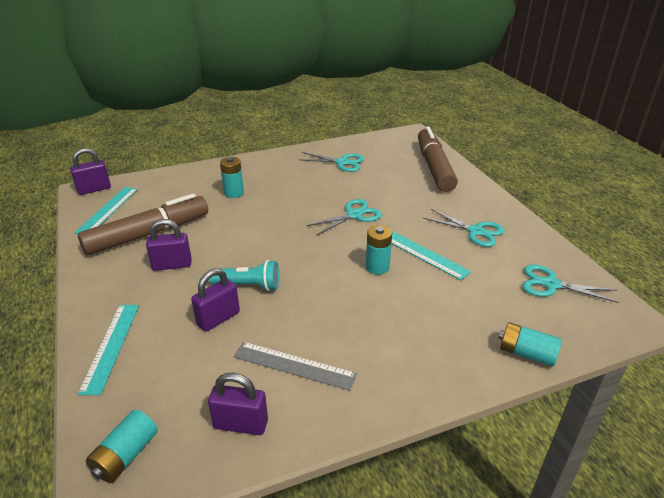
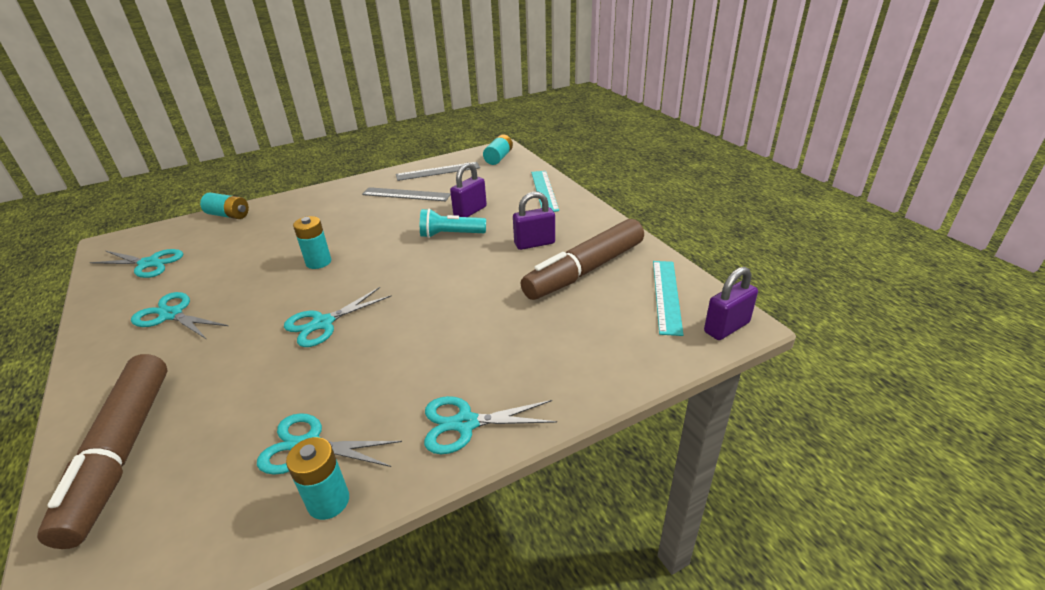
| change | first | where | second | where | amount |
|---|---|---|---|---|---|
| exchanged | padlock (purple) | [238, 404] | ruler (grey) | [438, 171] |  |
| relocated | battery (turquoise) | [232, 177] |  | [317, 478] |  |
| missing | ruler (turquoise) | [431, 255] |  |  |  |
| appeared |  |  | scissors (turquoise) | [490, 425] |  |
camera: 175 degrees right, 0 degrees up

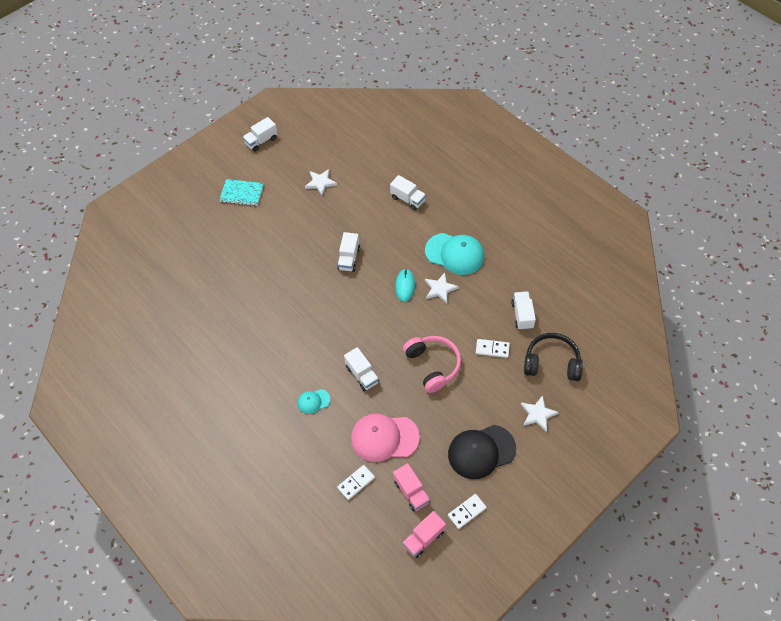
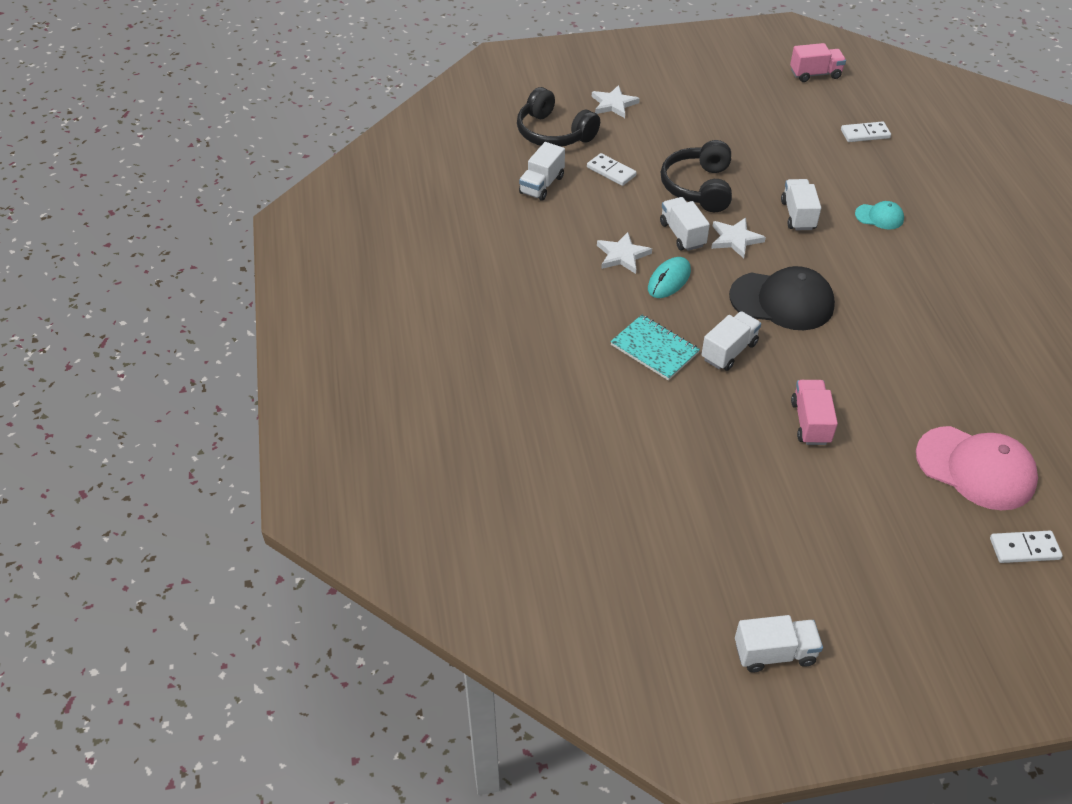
| change | first | where | second | where | amount |
|---|---|---|---|---|---|
| relocated | notebook (turquoise) | [241, 192] |  | [655, 347] |  |
| relocated | star (white) | [321, 182] |  | [738, 238] |  |
| relocated | cap (pink) | [385, 438] |  | [977, 468] |  |
| relocated | truck (white) | [408, 192] |  | [685, 224] |  |
| relocated | truck (pink) | [411, 487] |  | [814, 412] |  |
| colour | headphones (pink) | [432, 364] | headphones (black) | [696, 176] |  |
| missing | cap (turquoise) | [455, 254] |  |  |  |
| relocated | cap (black) | [482, 452] |  | [782, 298] |  |
| relocated | domino (white) | [467, 511] |  | [1026, 547] |  |
camera: 150 degrees left, 10 degrees down

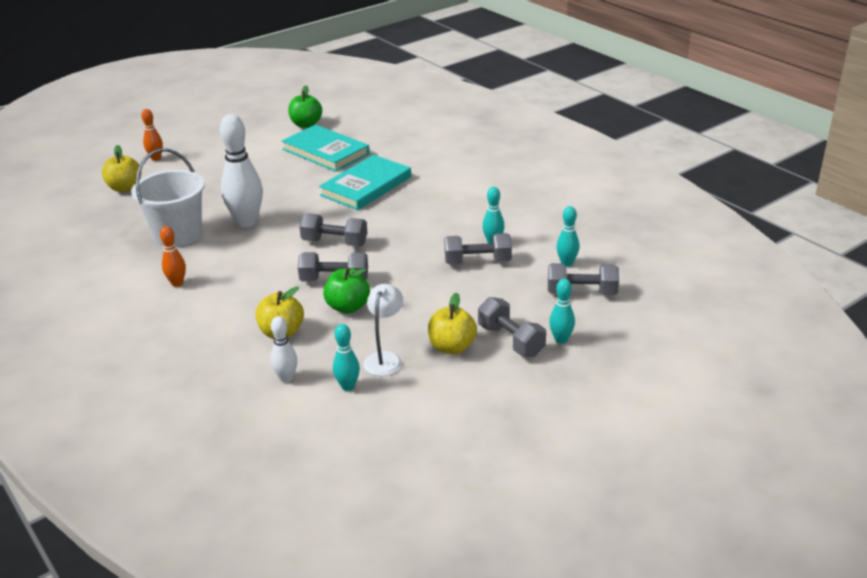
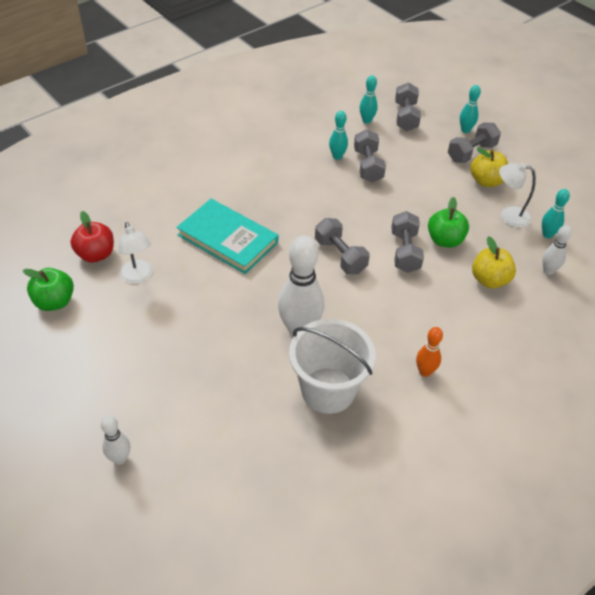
| change | first | where | second | where | amount |
|---|---|---|---|---|---|
| missing | apple (yellow) | [121, 168] |  |  |  |
| colour | bowling pin (orange) | [152, 135] | bowling pin (white) | [115, 440] |  |
| exchanged | book (turquoise) | [326, 148] | lamp (white) | [135, 253] |  |
| spun | dumbbell (grey) | [333, 229] |  | [342, 246] | 45 degrees counterclockwise |
| appeared |  |  | apple (red) | [92, 237] |  |
camera: 95 degrees left, 15 degrees up

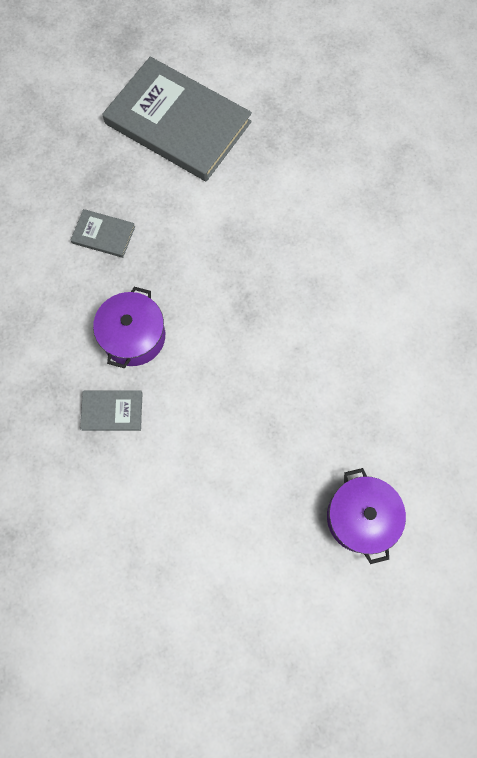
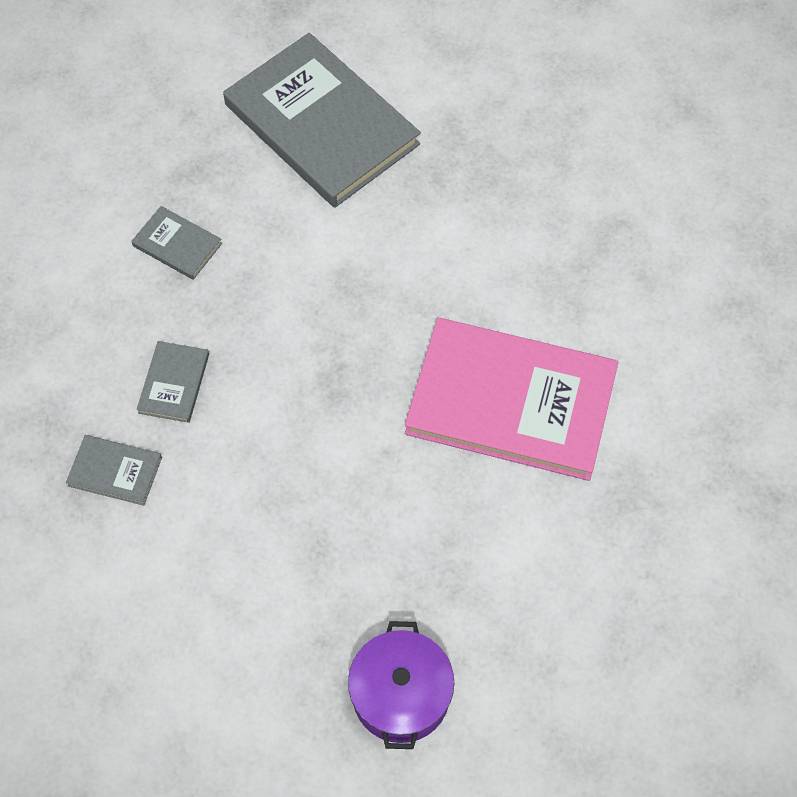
| change | first | where | second | where | amount |
|---|---|---|---|---|---|
| exchanged | pot (purple) | [129, 327] | book (grey) | [173, 382] |  |
| appeared |  |  | book (pink) | [511, 399] |  |
camera: 15 degrees right, 10 degrees down

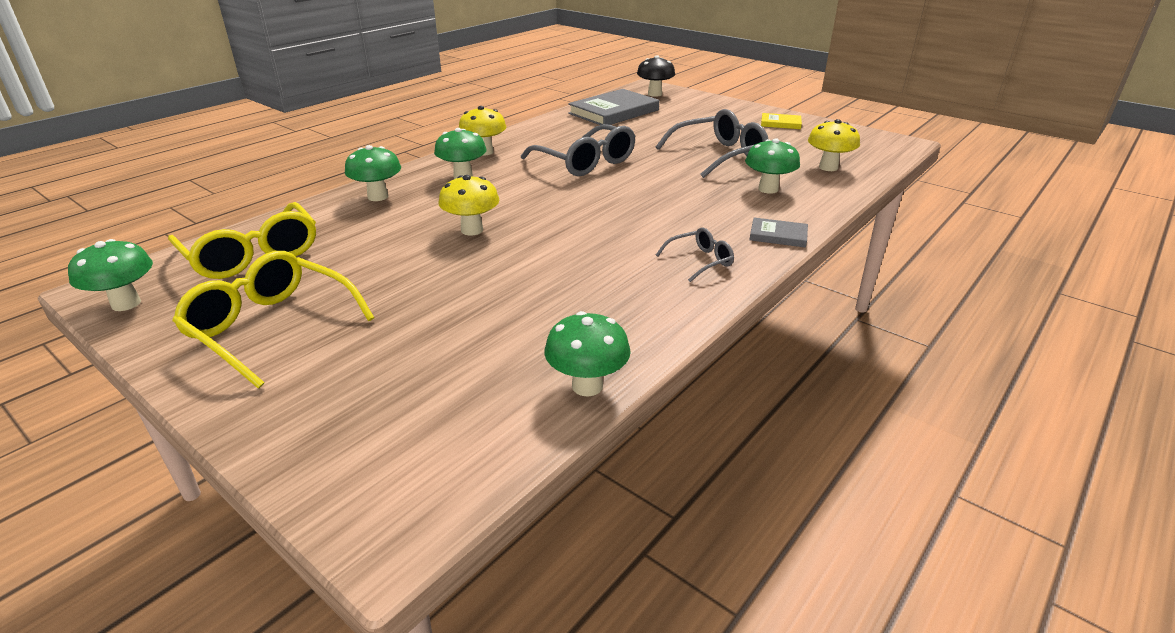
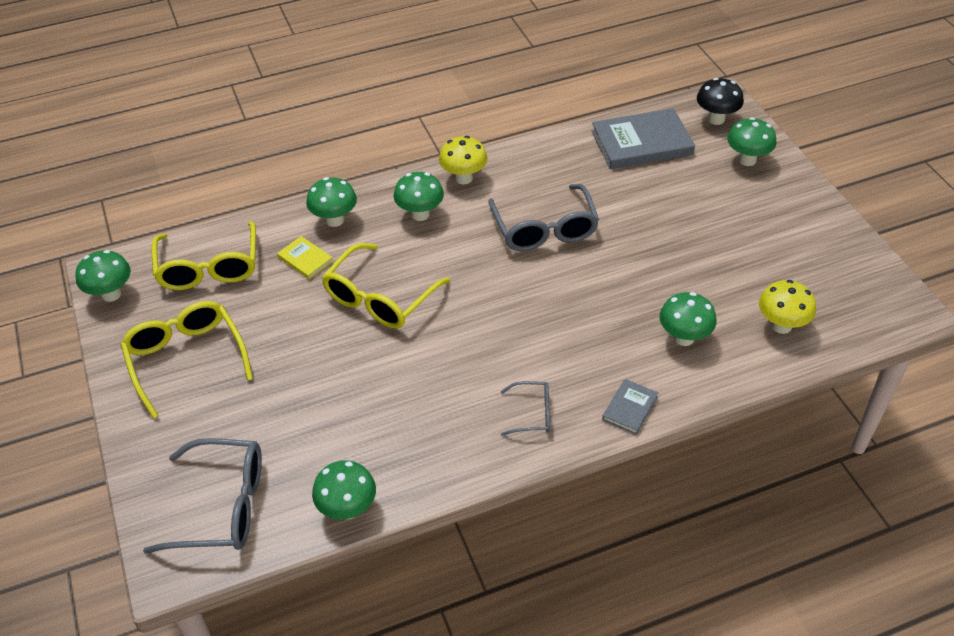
| change | first | where | second | where | amount |
|---|---|---|---|---|---|
| exchanged | mushroom (yellow) | [469, 205] | glasses (yellow) | [386, 286] |  |
| relocated | glasses (grey) | [712, 143] |  | [202, 496] |  |
| spun | book (grey) | [778, 233] |  | [630, 406] | 75 degrees clockwise |
| relocated | book (yellow) | [781, 121] |  | [305, 257] |  |
| appeared |  |  | mushroom (green) | [752, 141] |  |
camera: 30 degrees right, 15 degrees up

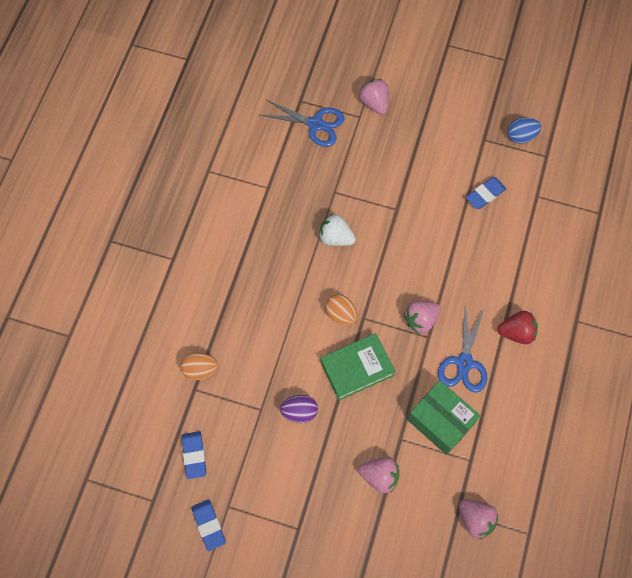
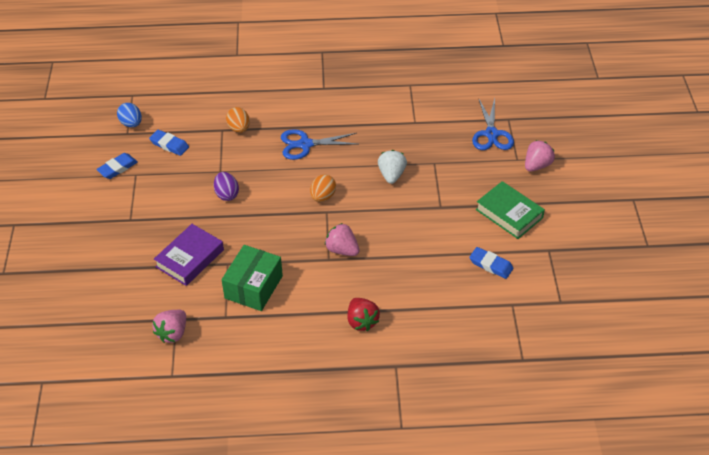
| change | first | where | second | where | amount |
|---|---|---|---|---|---|
| spun | eraser (blue) | [194, 455] |  | [169, 143] | 60 degrees clockwise |
| relocated | book (green) | [358, 366] |  | [510, 210] |  |
| exchanged | strawberry (pink) | [378, 475] | book (purple) | [189, 255] |  |
| relocated | scissors (blue) | [462, 349] |  | [319, 144] |  |
| relocated | egg (blue) | [524, 130] |  | [129, 115] |  |
camera: 70 degrees right, 20 degrees down

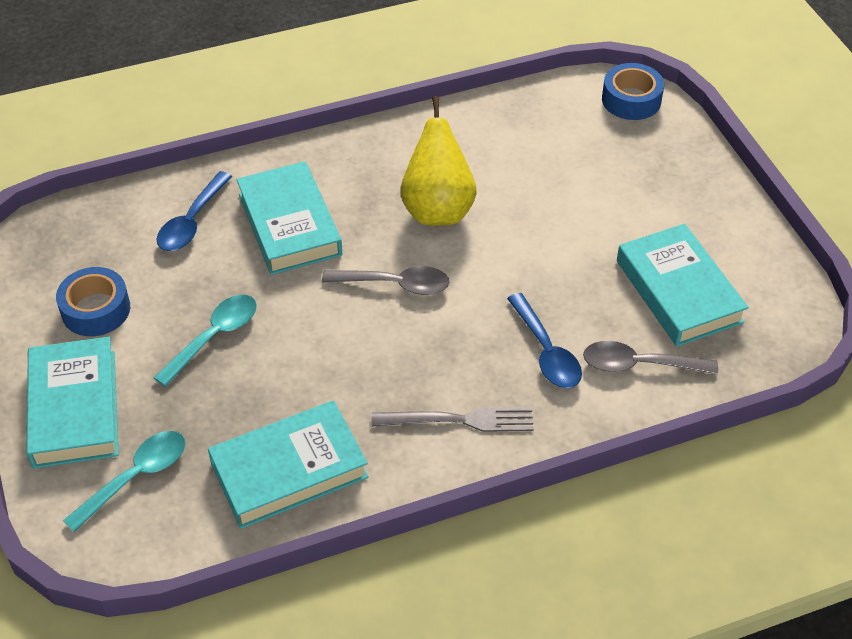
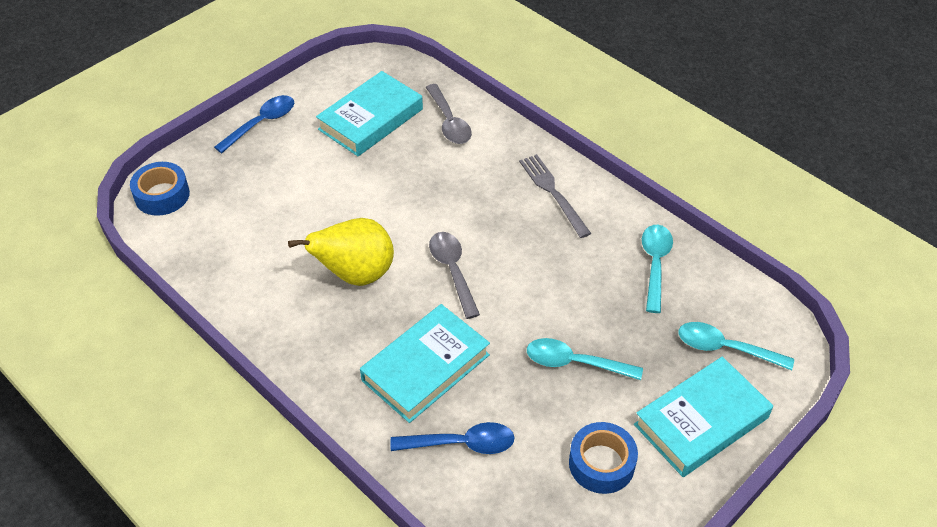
| change | first | where | second | where | amount |
|---|---|---|---|---|---|
| exchanged | book (turquoise) | [288, 464] | spoon (turquoise) | [657, 269] |  |
| relocated | spoon (blue) | [544, 340] |  | [254, 124] |  |
camera: 115 degrees left, 0 degrees up

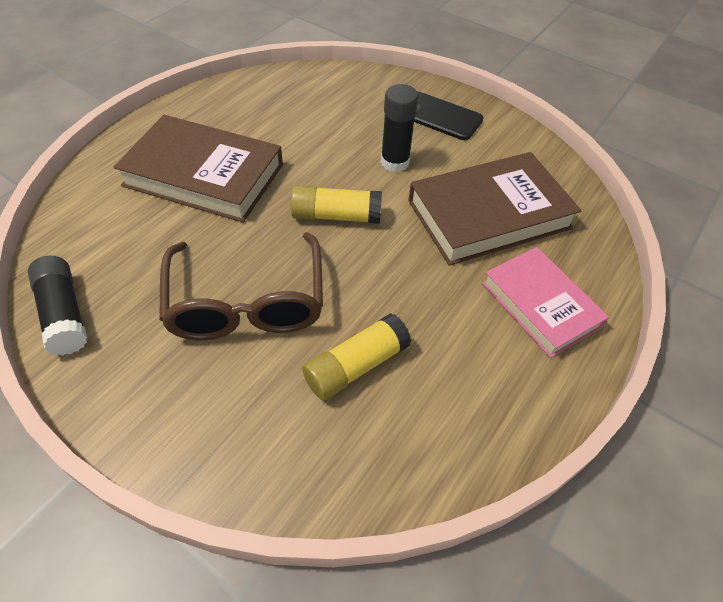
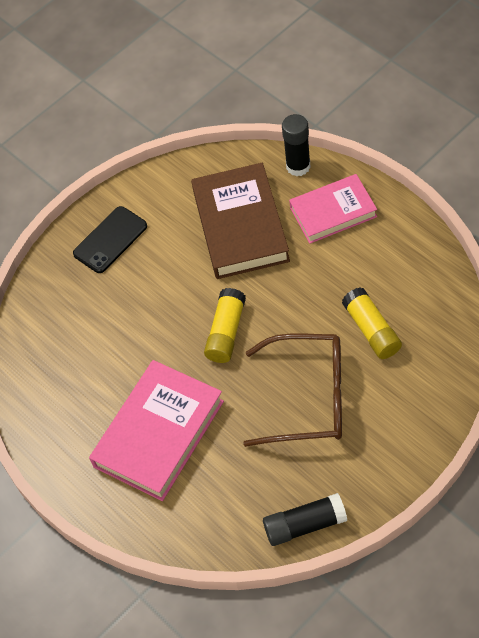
| change | first | where | second | where | amount |
|---|---|---|---|---|---|
| colour | book (brown) | [198, 169] | book (pink) | [156, 430] |  |
| relocated | glue stick (black) | [399, 128] |  | [296, 145] |  |
camera: 70 degrees left, 5 degrees up

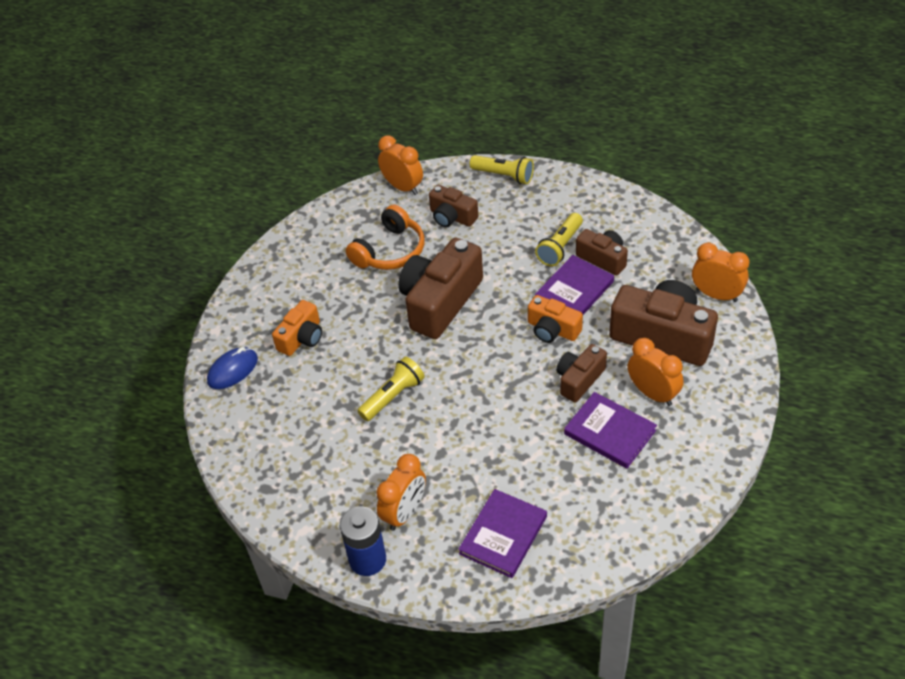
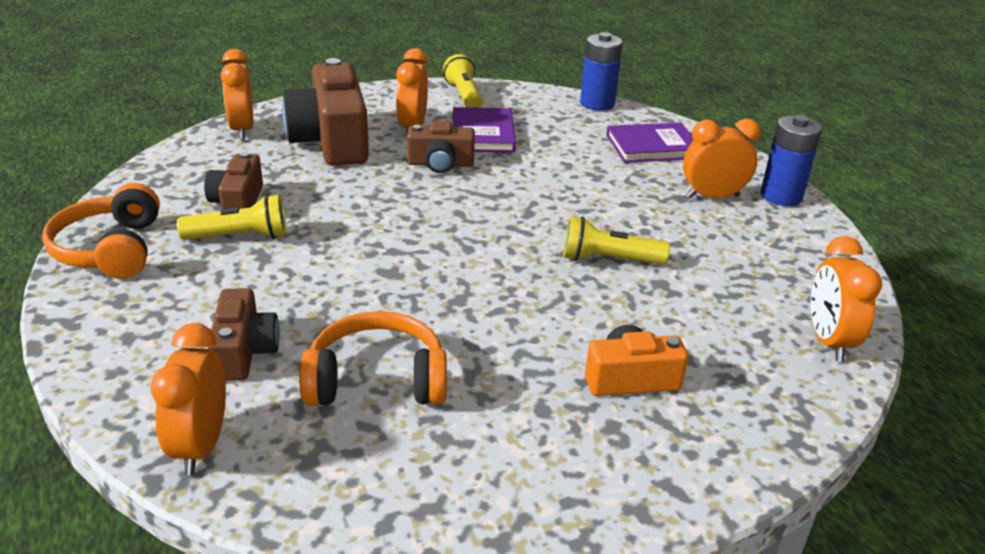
| change | first | where | second | where | amount |
|---|---|---|---|---|---|
| missing | mouse (blue) | [232, 368] |  |  |  |
| missing | camera (brown) | [440, 288] |  |  |  |
| relocated | flashlight (yellow) | [502, 169] |  | [463, 81] |  |
| missing | camera (orange) | [555, 319] |  |  |  |
| missing | book (purple) | [574, 285] |  |  |  |
| appeared |  |  | headphones (orange) | [101, 231] |  |
| appeared |  |  | battery (blue) | [601, 71] |  |
| appeared |  |  | clock (orange) | [846, 298] |  |
camera: 135 degrees left, 15 degrees down

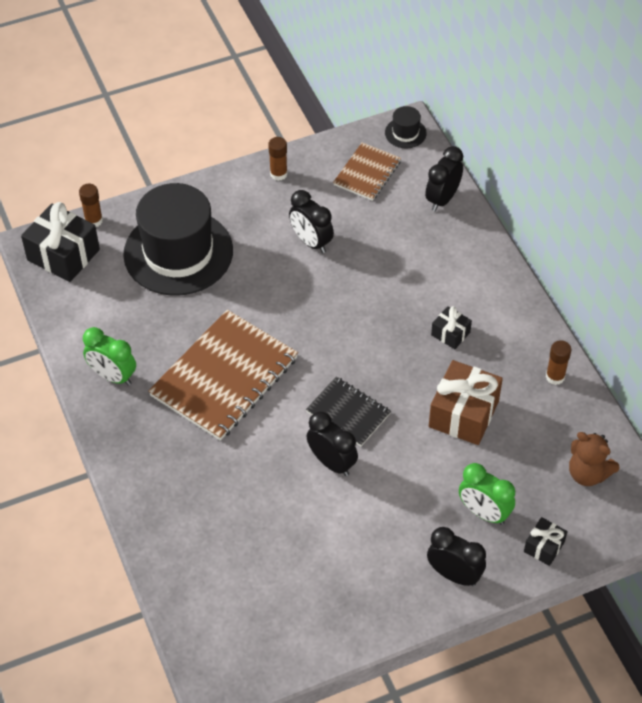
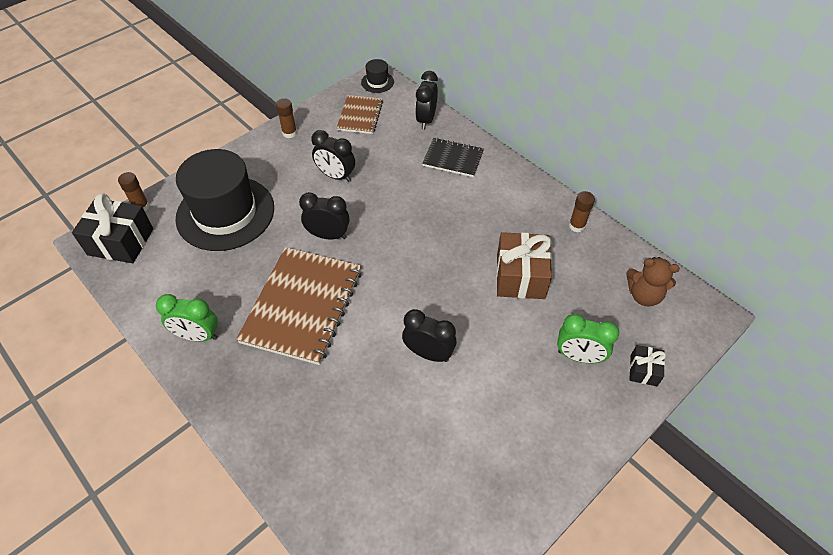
| change | first | where | second | where | amount |
|---|---|---|---|---|---|
| relocated | notebook (black) | [348, 411] |  | [453, 157] |  |
| relocated | clock (black) | [456, 556] |  | [324, 216] |  |
| missing | gift (black) | [451, 327] |  |  |  |
camera: 20 degrees left, 0 degrees up

